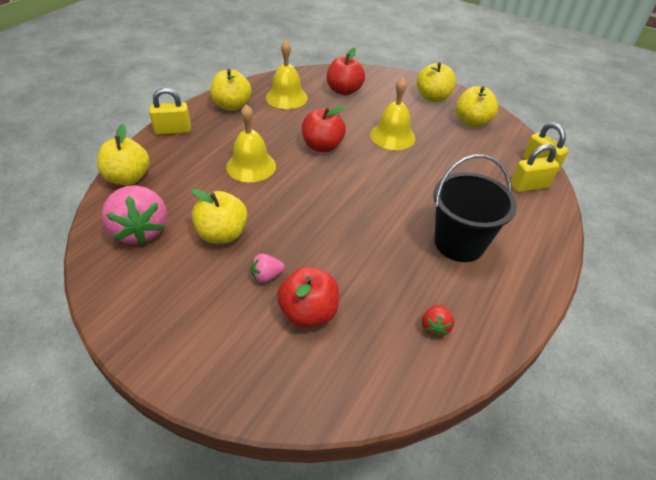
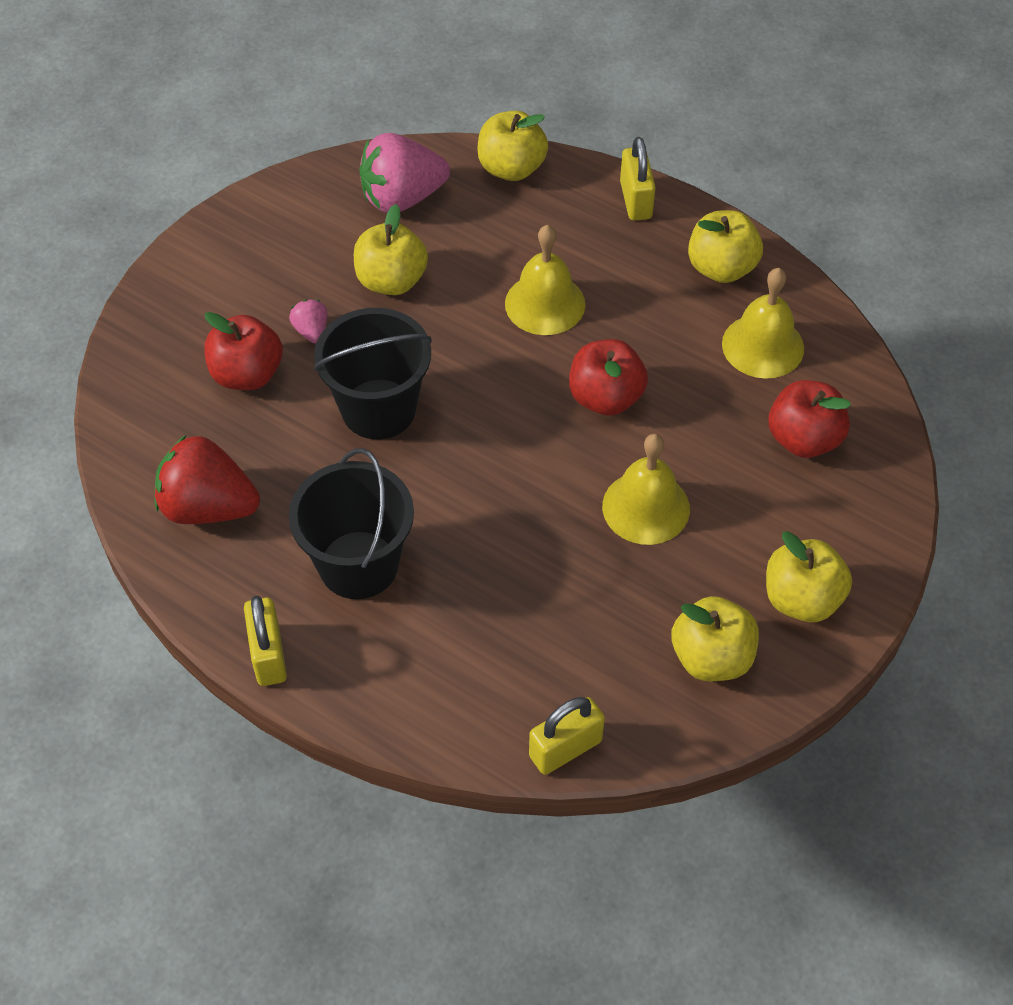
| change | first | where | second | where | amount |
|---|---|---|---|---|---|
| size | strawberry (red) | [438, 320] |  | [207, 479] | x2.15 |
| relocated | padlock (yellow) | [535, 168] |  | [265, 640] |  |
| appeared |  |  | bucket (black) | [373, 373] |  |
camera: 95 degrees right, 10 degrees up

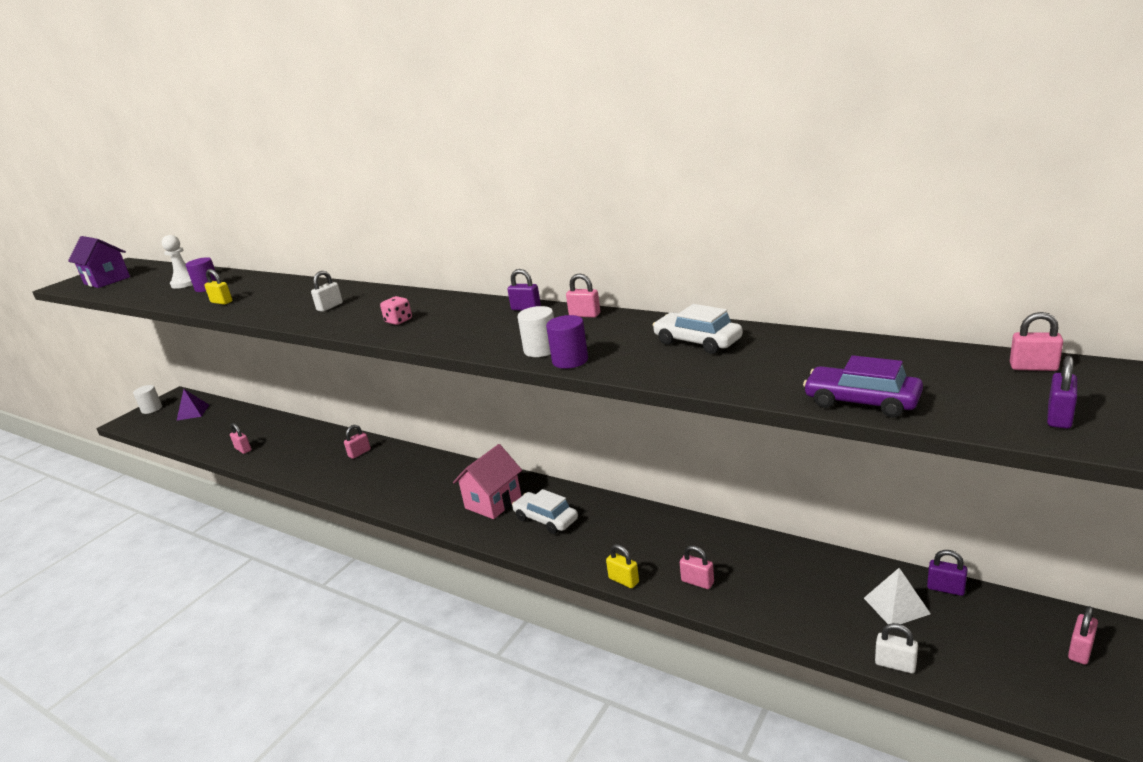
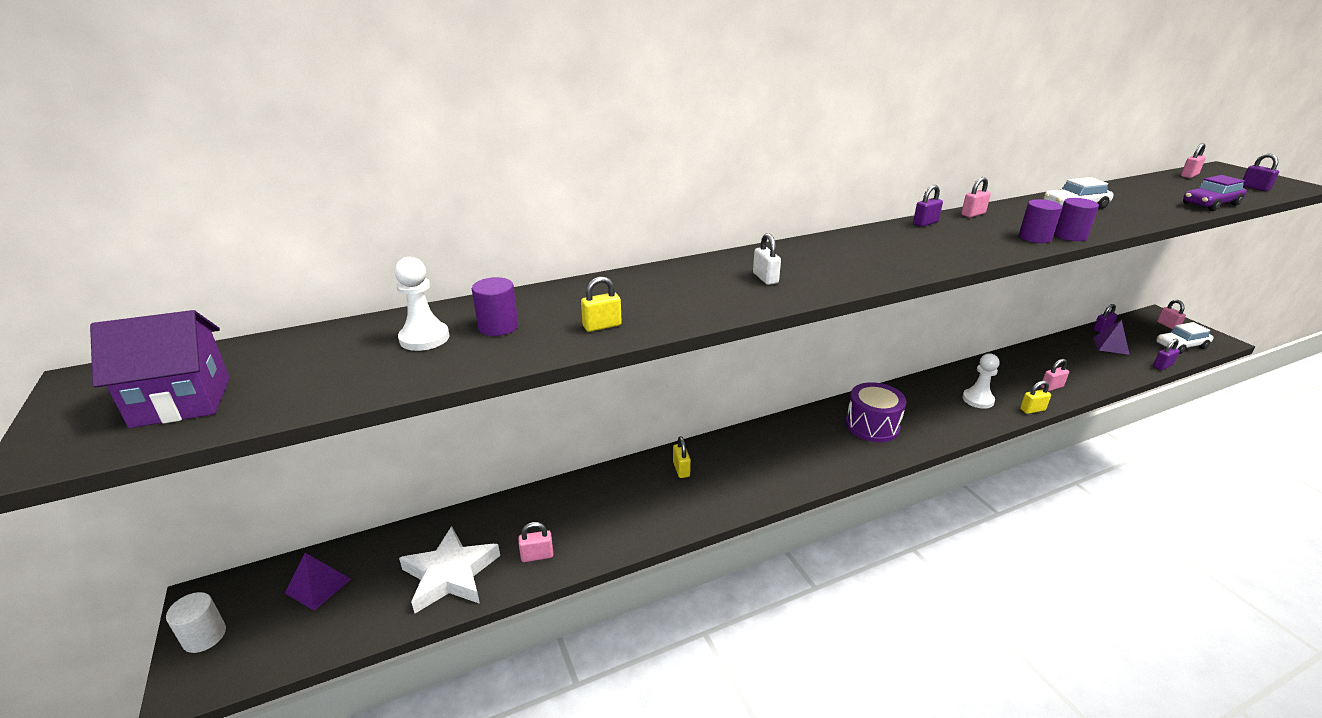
| change | first | where | second | where | amount |
|---|---|---|---|---|---|
| colour | padlock (pink) | [357, 442] | padlock (yellow) | [682, 457] |  |
| missing | dice (pink) | [396, 310] |  |  |  |
| exchanged | house (pink) | [487, 481] | drum (purple) | [876, 412] |  |
| relocated | car (white) | [545, 511] |  | [1184, 338] |  |
| colour | cylinder (white) | [535, 331] | cylinder (purple) | [1041, 221] |  |
| colour | pyramid (white) | [897, 596] | pyramid (purple) | [1111, 337] |  |
| colour | padlock (white) | [896, 648] | padlock (purple) | [1166, 354] |  |
| appeared |  |  | star (white) | [449, 569] |  |
| appeared |  |  | pawn (white) | [980, 381] |  |
camera: 60 degrees left, 5 degrees up

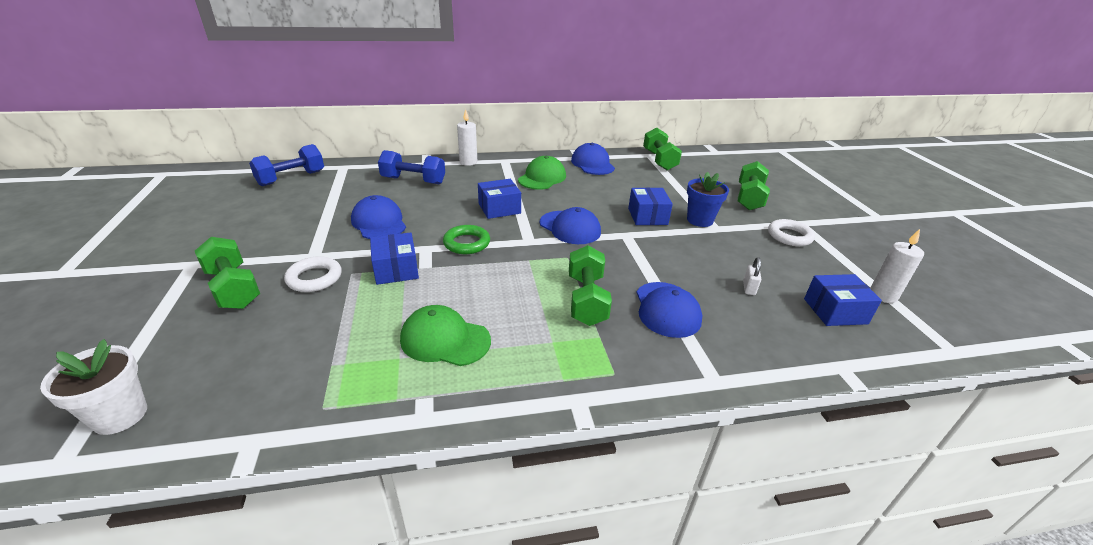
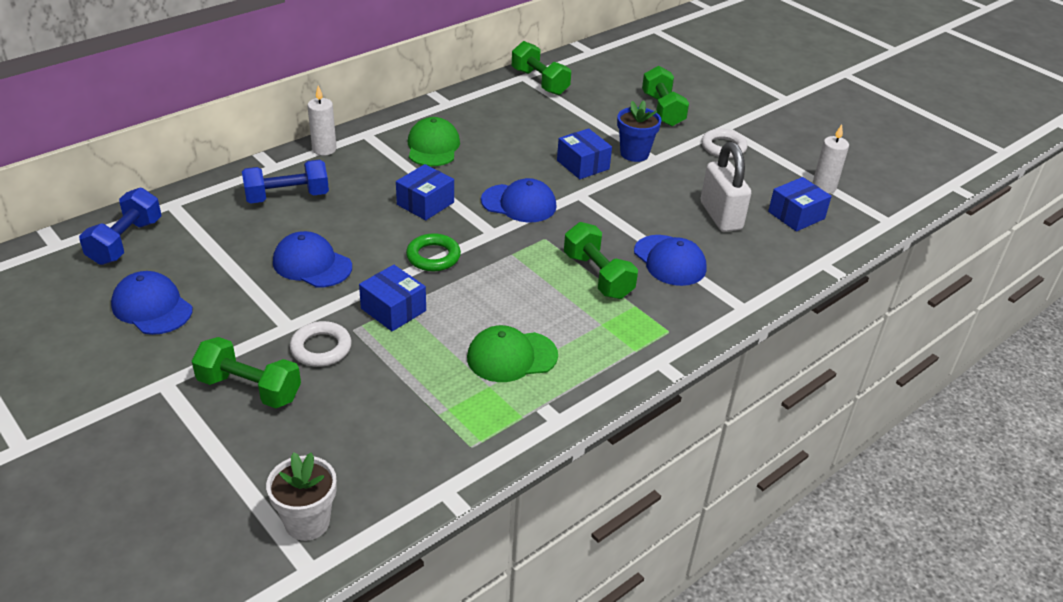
| change | first | where | second | where | amount |
|---|---|---|---|---|---|
| relocated | cap (blue) | [593, 159] |  | [152, 303] |  |
| size | padlock (white) | [752, 276] |  | [726, 187] | x2.37 |
camera: 30 degrees left, 5 degrees up

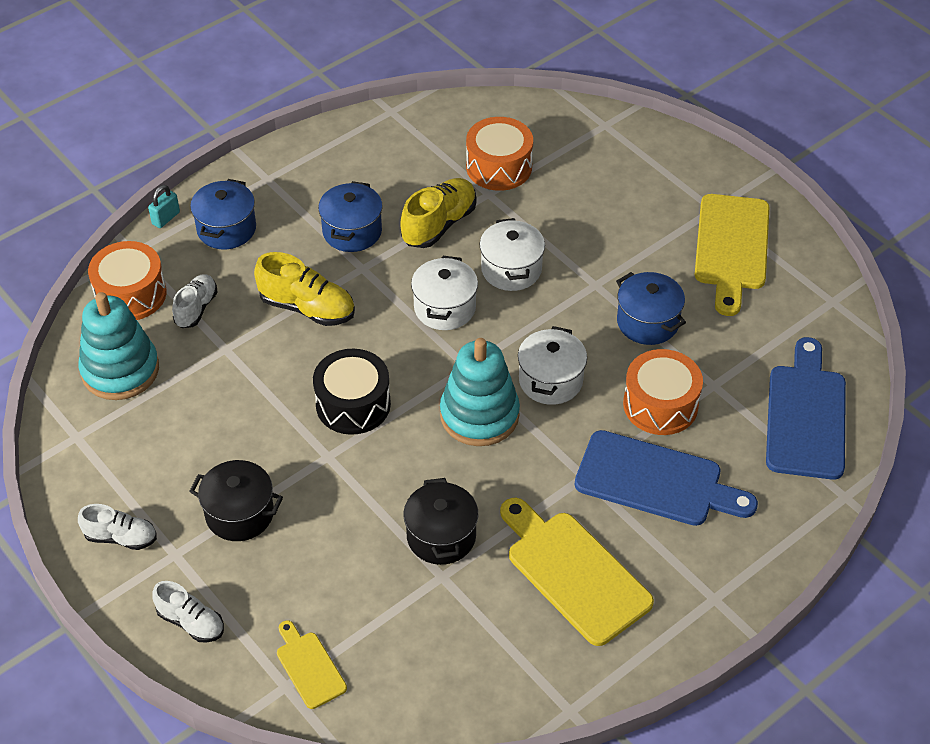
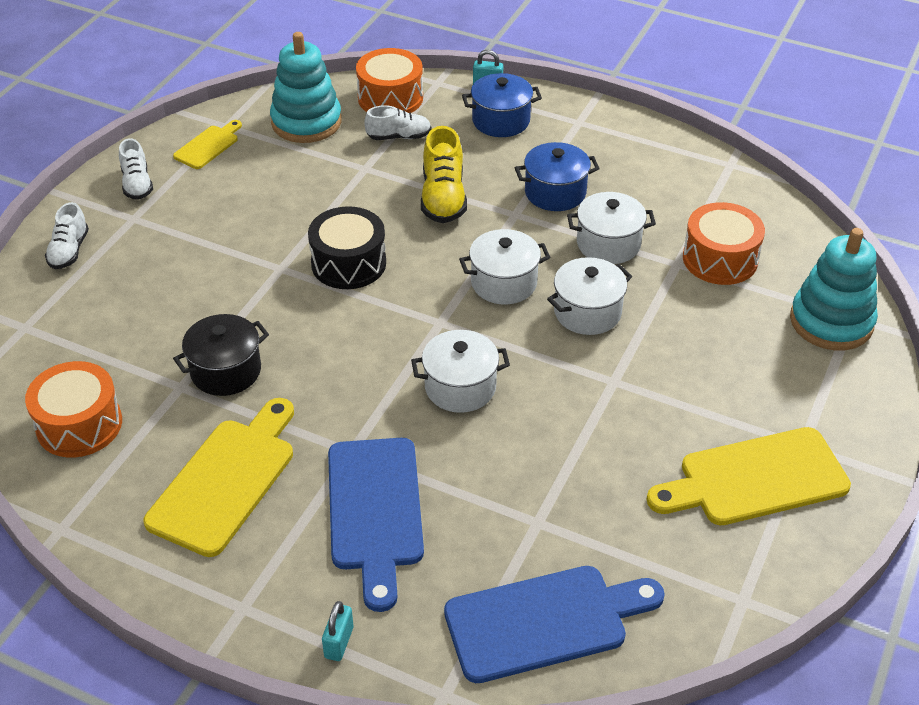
| change | first | where | second | where | amount |
|---|---|---|---|---|---|
| missing | pot (black) | [236, 500] |  |  |  |
| relocated | cutting board (yellow) | [312, 664] |  | [207, 144] |  |
| exchanged | shoe (yellow) | [438, 213] | pot (white) | [611, 228] |  |
| relocated | stacking toy (turquoise) | [480, 392] |  | [834, 289] |  |
| missing | pot (blue) | [651, 308] |  |  |  |
| relocated | drum (orange) | [663, 392] |  | [73, 409] |  |
| appeared |  |  | padlock (turquoise) | [337, 631] |  |
camera: 65 degrees right, 5 degrees down

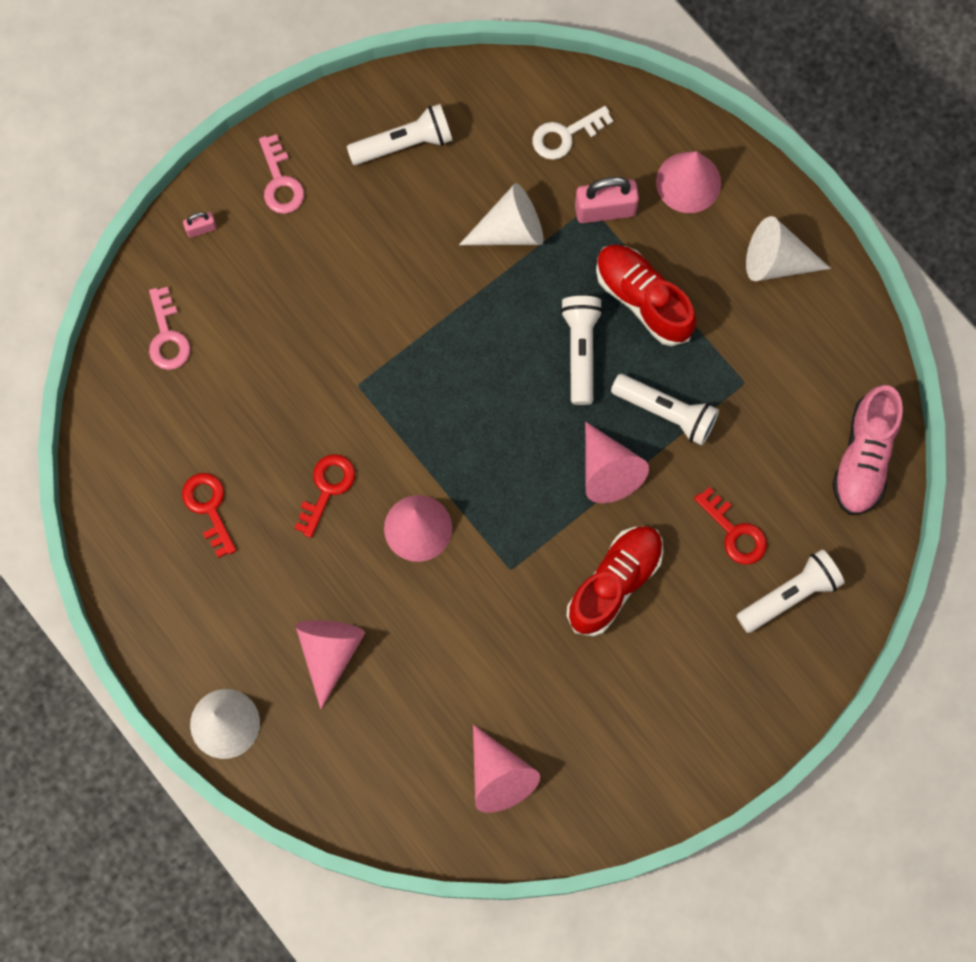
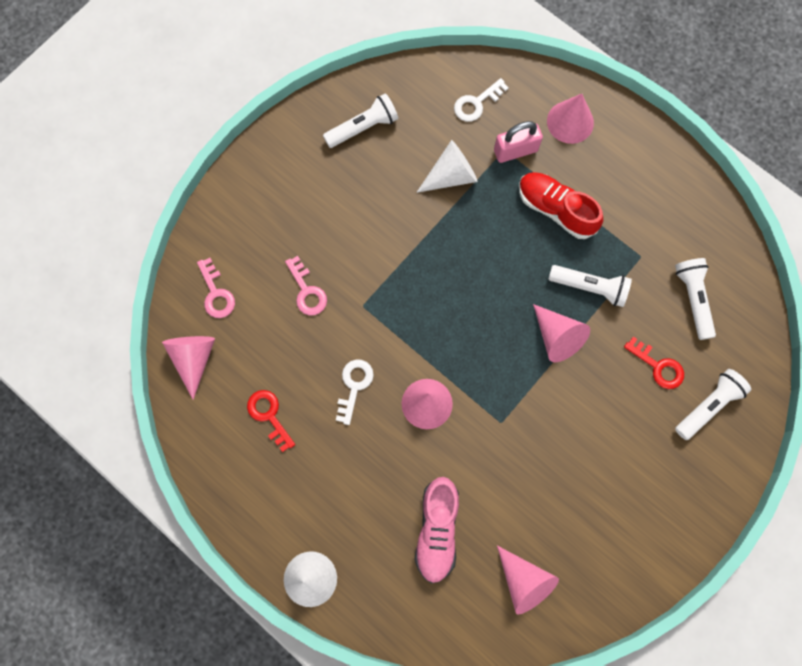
| change | first | where | second | where | amount |
|---|---|---|---|---|---|
| missing | padlock (pink) | [200, 225] |  |  |  |
| relocated | key (pink) | [281, 174] |  | [306, 285] |  |
| colour | key (red) | [324, 496] | key (white) | [355, 392] |  |
| relocated | cone (pink) | [330, 664] |  | [188, 368] |  |
| relocated | flashlight (white) | [581, 350] |  | [695, 299] |  |
| missing | shoe (red) | [615, 581] |  |  |  |
| missing | cone (white) | [788, 248] |  |  |  |
| relocated | shoe (pink) | [867, 450] |  | [437, 530] |  |
camera: 10 degrees left, 0 degrees up

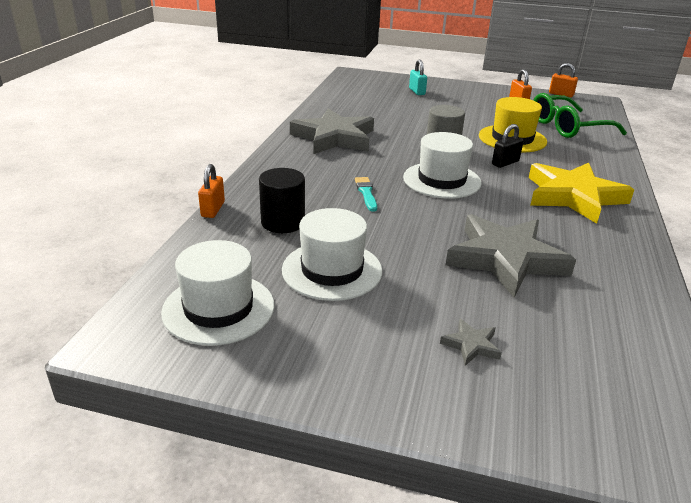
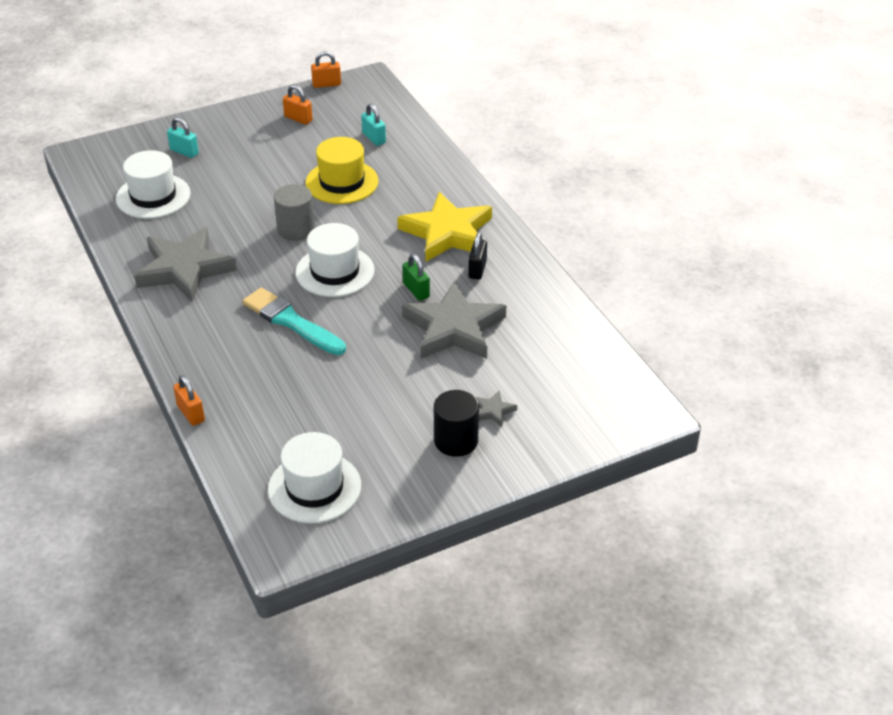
| change | first | where | second | where | amount |
|---|---|---|---|---|---|
| relocated | cylinder (black) | [282, 200] |  | [456, 423] |  |
| relocated | hat (white) | [332, 254] |  | [153, 184] |  |
| size | brush (turquoise) | [366, 194] |  | [294, 321] | x1.90 |
| relocated | padlock (black) | [508, 146] |  | [477, 256] |  |
| exchanged | glasses (green) | [580, 115] | padlock (turquoise) | [373, 125] |  |
| appeared |  |  | padlock (green) | [416, 277] |  |
camera: 40 degrees left, 10 degrees up

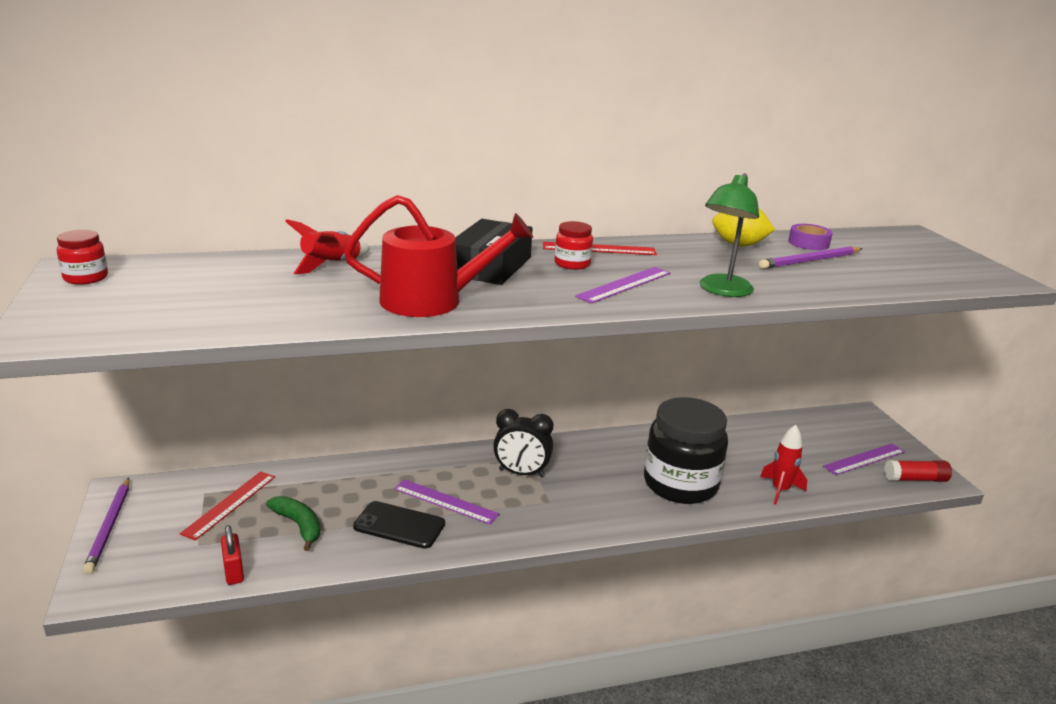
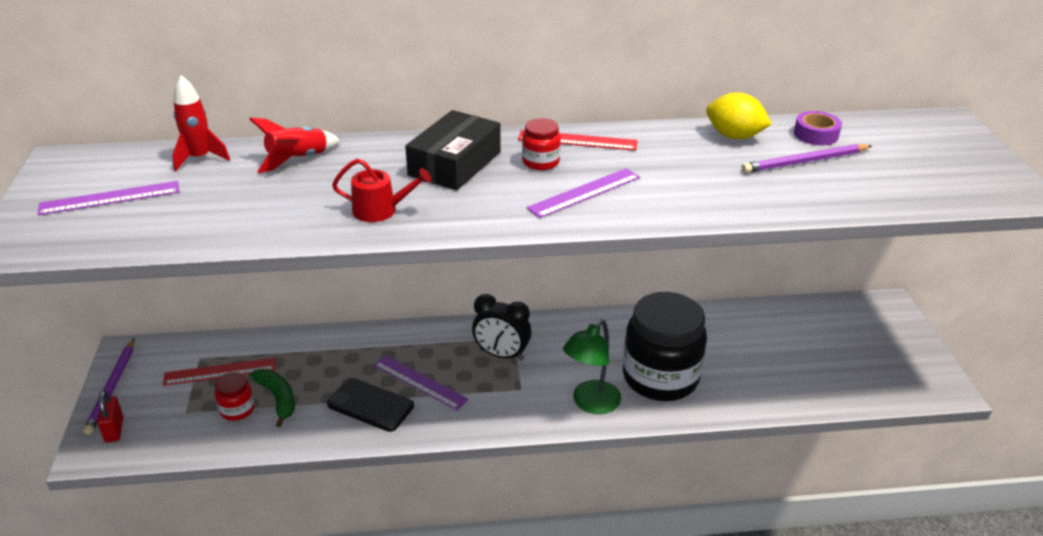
| change | first | where | second | where | amount |
|---|---|---|---|---|---|
| relocated | jar (red) | [82, 257] |  | [235, 396] |  |
| spun | ruler (red) | [227, 506] |  | [219, 372] | 45 degrees clockwise |
| relocated | padlock (red) | [232, 555] |  | [110, 416] |  |
| size | watering can (red) | [438, 256] |  | [381, 190] | x0.55 |
| relocated | lamp (green) | [729, 235] |  | [592, 367] |  |
| relocated | rocket (red) | [783, 465] |  | [201, 123] |  |
| relocated | ruler (purple) | [864, 459] |  | [108, 198] |  |
| missing | glue stick (red) | [918, 471] |  |  |  |
camera: 10 degrees right, 10 degrees up

